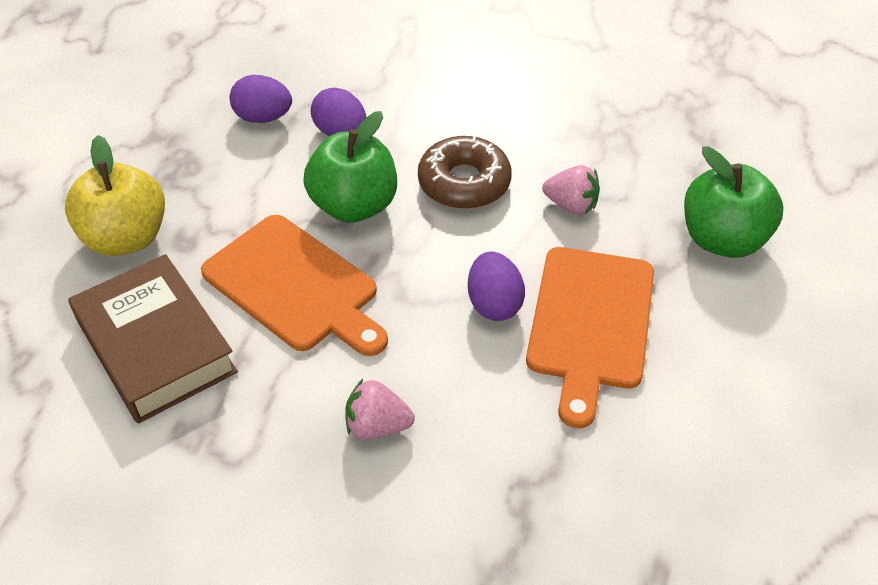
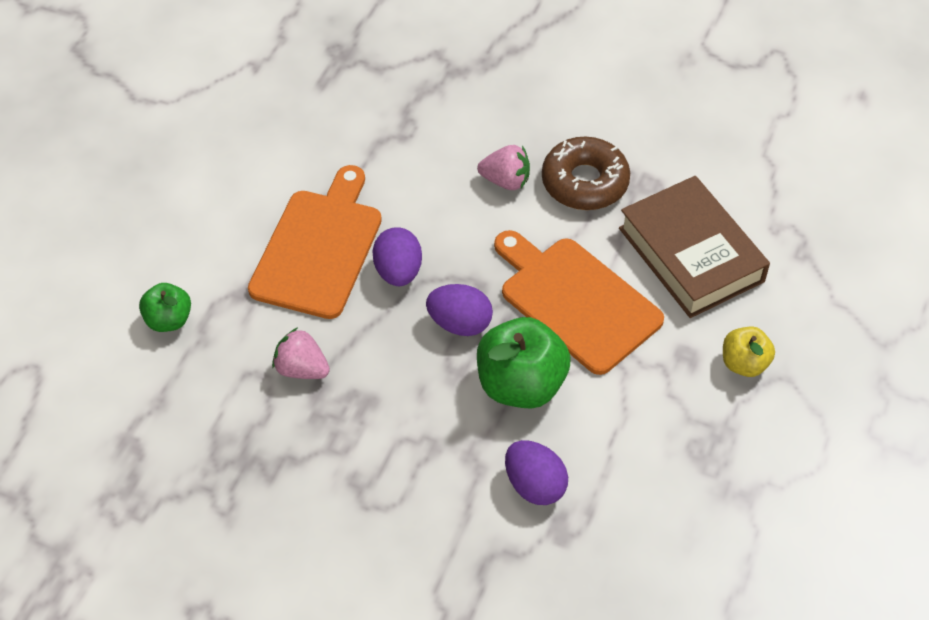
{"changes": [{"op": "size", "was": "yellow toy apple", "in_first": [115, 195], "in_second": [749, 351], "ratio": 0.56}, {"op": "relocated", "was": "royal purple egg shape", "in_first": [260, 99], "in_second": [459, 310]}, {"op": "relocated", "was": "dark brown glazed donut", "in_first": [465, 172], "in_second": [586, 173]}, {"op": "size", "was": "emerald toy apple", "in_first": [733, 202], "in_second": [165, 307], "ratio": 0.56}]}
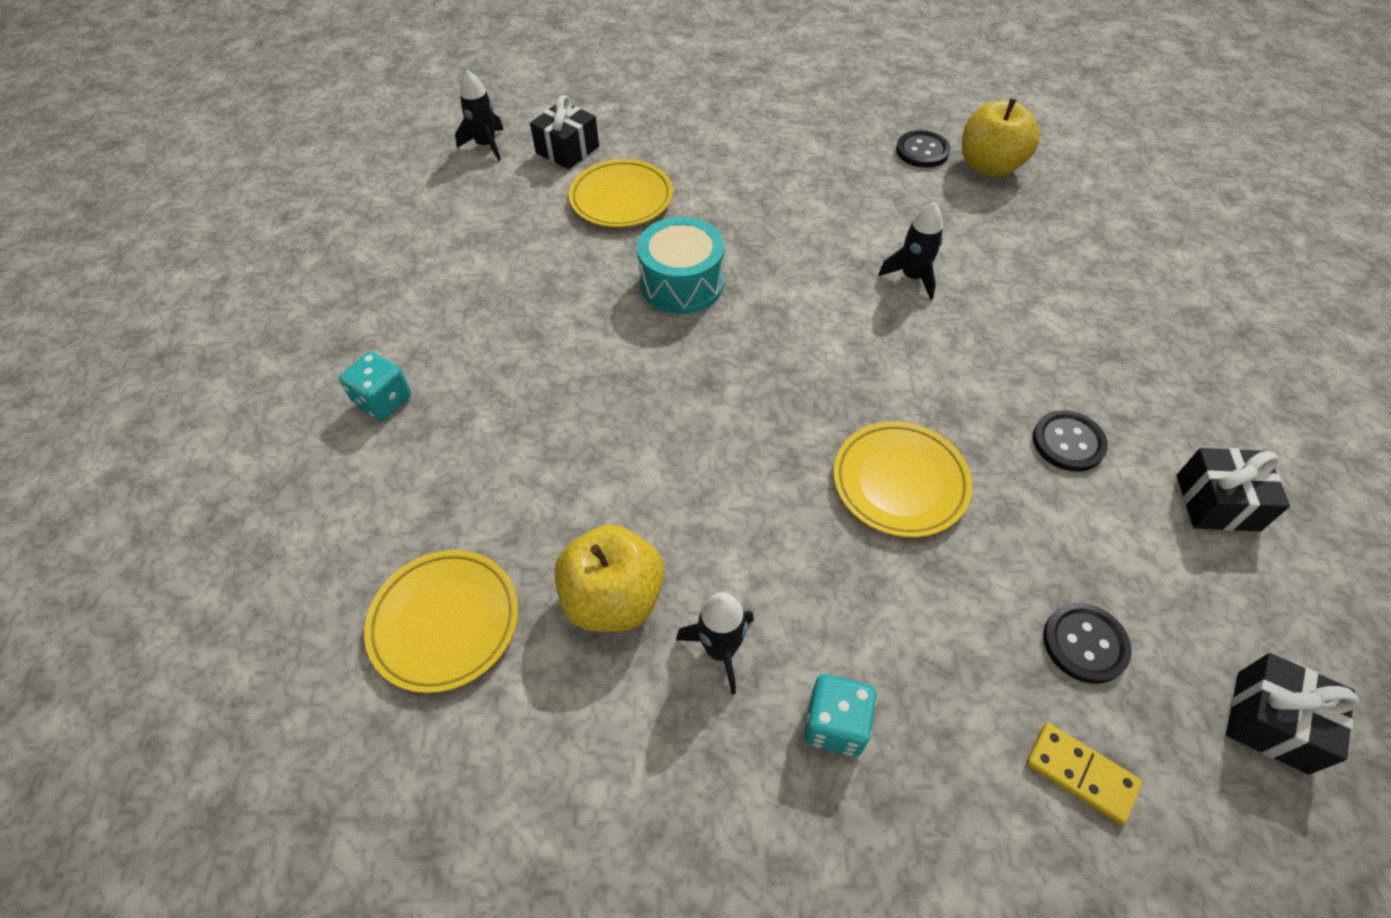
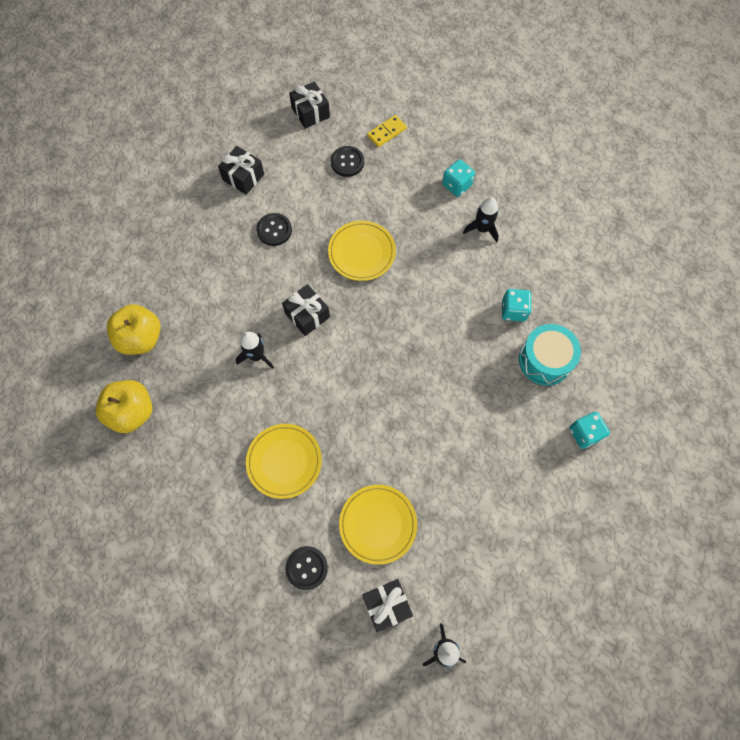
{"changes": [{"op": "relocated", "was": "yellow dinner plate", "in_first": [441, 621], "in_second": [284, 461]}, {"op": "relocated", "was": "yellow toy apple", "in_first": [609, 578], "in_second": [134, 329]}, {"op": "relocated", "was": "turquoise toy drum", "in_first": [681, 265], "in_second": [550, 355]}, {"op": "relocated", "was": "black button", "in_first": [923, 149], "in_second": [306, 568]}, {"op": "spun", "was": "yellow domino tile", "in_first": [1084, 774], "in_second": [387, 131], "clockwise": 75}, {"op": "appeared", "now": "black wrapped gift", "in_second": [306, 310]}, {"op": "appeared", "now": "turquoise dice", "in_second": [517, 305]}]}
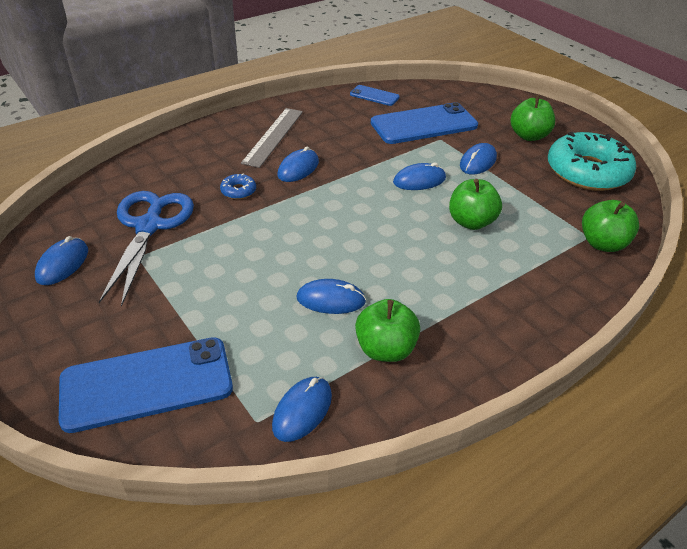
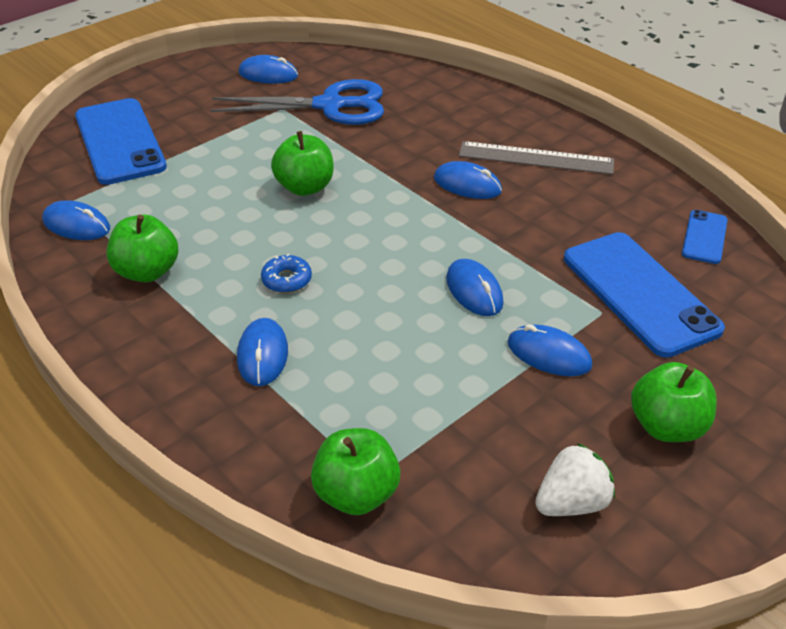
{"changes": [{"op": "relocated", "was": "blue glazed donut", "in_first": [238, 186], "in_second": [286, 273]}, {"op": "relocated", "was": "blue mouse", "in_first": [331, 296], "in_second": [262, 352]}, {"op": "relocated", "was": "emerald toy apple", "in_first": [475, 204], "in_second": [302, 163]}, {"op": "exchanged", "was": "turquoise glazed donut", "now": "snow-white toy strawberry", "in_first": [592, 161], "in_second": [575, 479]}]}
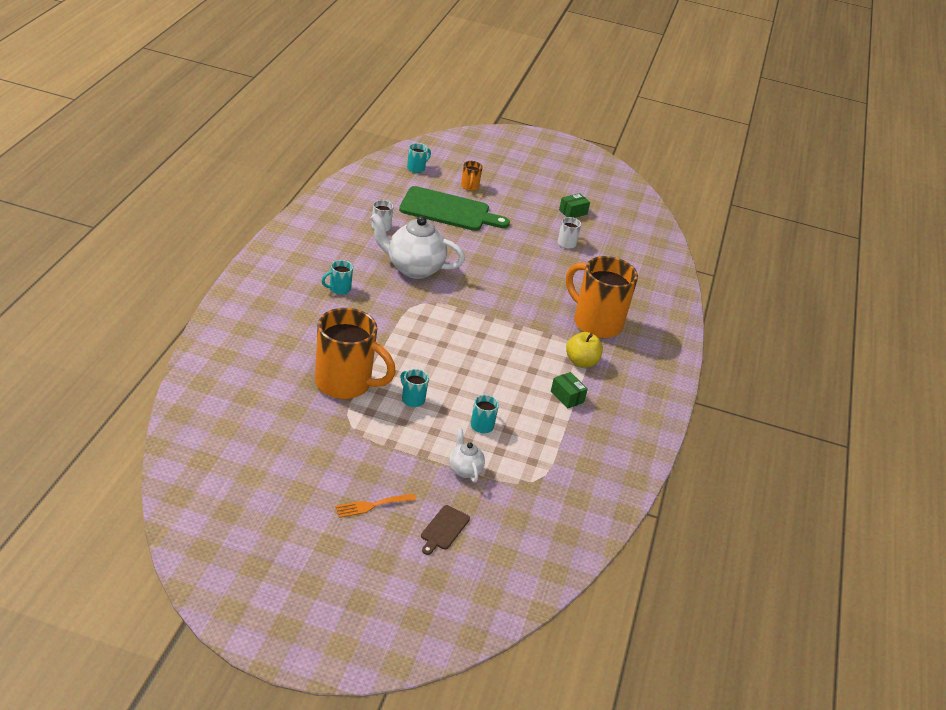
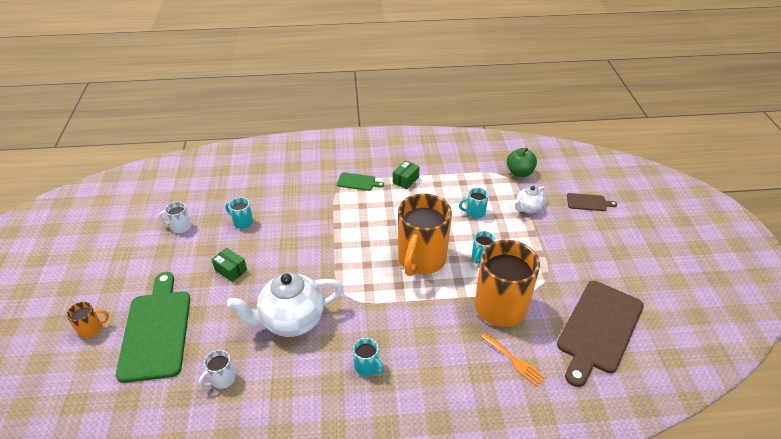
{"changes": [{"op": "relocated", "was": "orange-coloured fork", "in_first": [375, 506], "in_second": [513, 360]}, {"op": "spun", "was": "snow-white teapot", "in_first": [417, 246], "in_second": [285, 304], "clockwise": 75}, {"op": "relocated", "was": "turquoise tea mug", "in_first": [419, 158], "in_second": [239, 213]}, {"op": "relocated", "was": "emerald package", "in_first": [574, 205], "in_second": [229, 265]}, {"op": "relocated", "was": "orange-coloured tea mug", "in_first": [602, 297], "in_second": [425, 234]}, {"op": "exchanged", "was": "yellow toy apple", "now": "emerald cutting board", "in_first": [584, 350], "in_second": [360, 181]}, {"op": "appeared", "now": "emerald toy apple", "in_second": [522, 162]}, {"op": "appeared", "now": "dark brown cutting board", "in_second": [600, 334]}]}
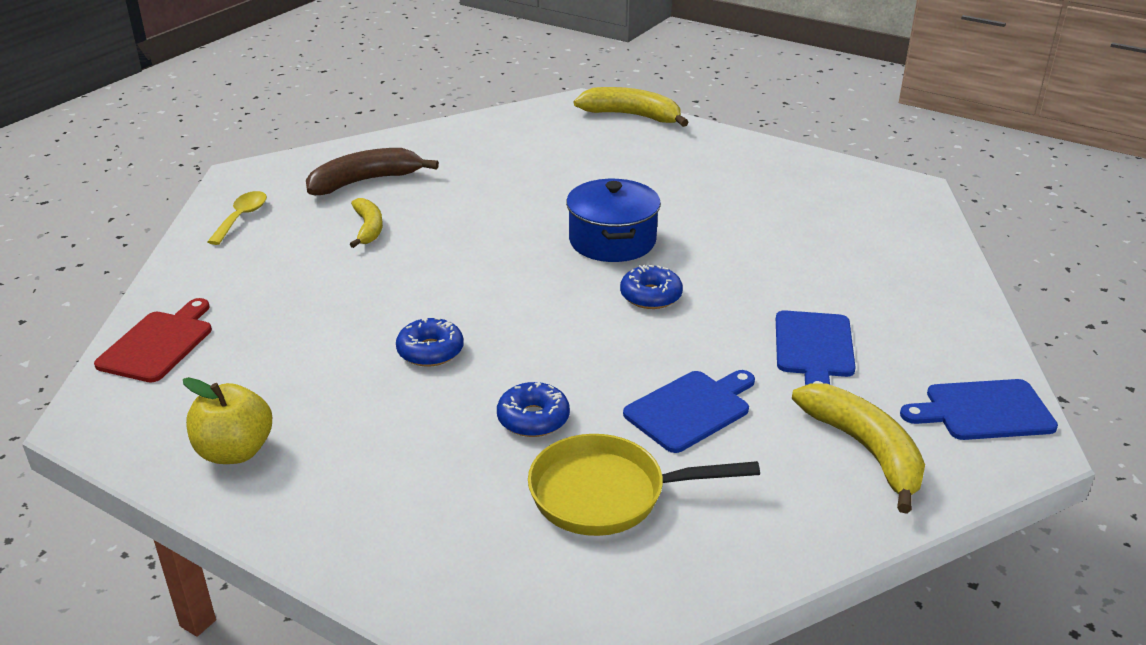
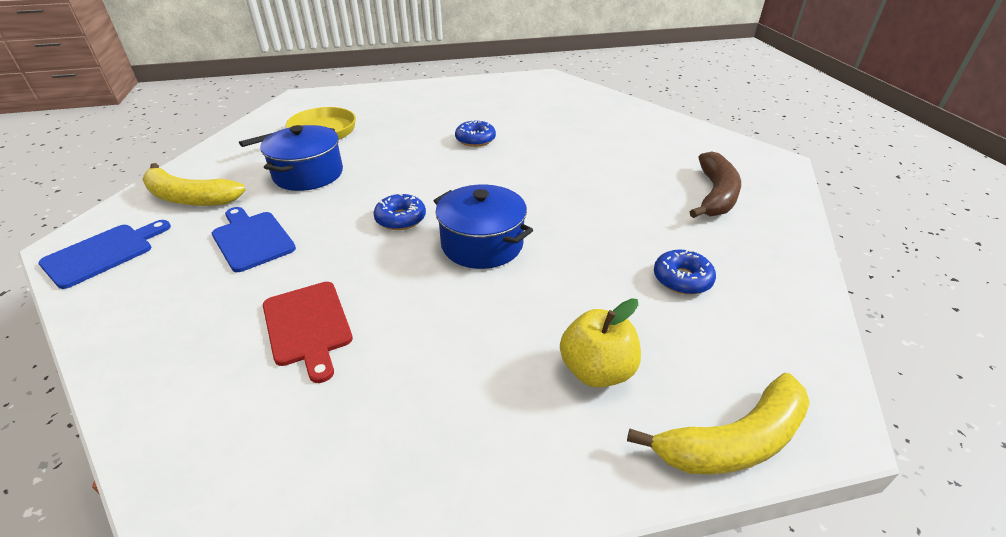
{"changes": [{"op": "relocated", "was": "red cutting board", "in_first": [153, 340], "in_second": [308, 332]}, {"op": "relocated", "was": "yellow toy apple", "in_first": [227, 420], "in_second": [600, 343]}, {"op": "missing", "was": "yellow teaspoon", "in_first": [237, 218]}, {"op": "missing", "was": "yellow toy banana", "in_first": [366, 223]}, {"op": "relocated", "was": "blue glazed donut", "in_first": [533, 409], "in_second": [685, 272]}, {"op": "exchanged", "was": "blue cutting board", "now": "blue pot", "in_first": [689, 411], "in_second": [301, 158]}]}
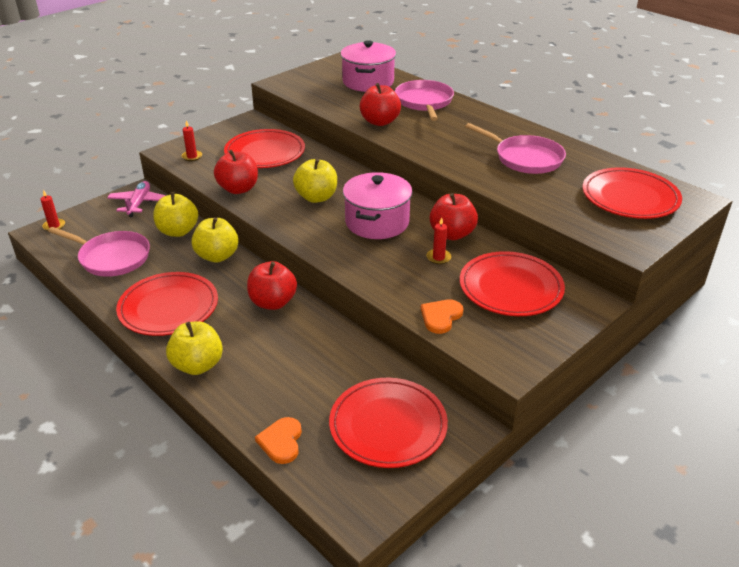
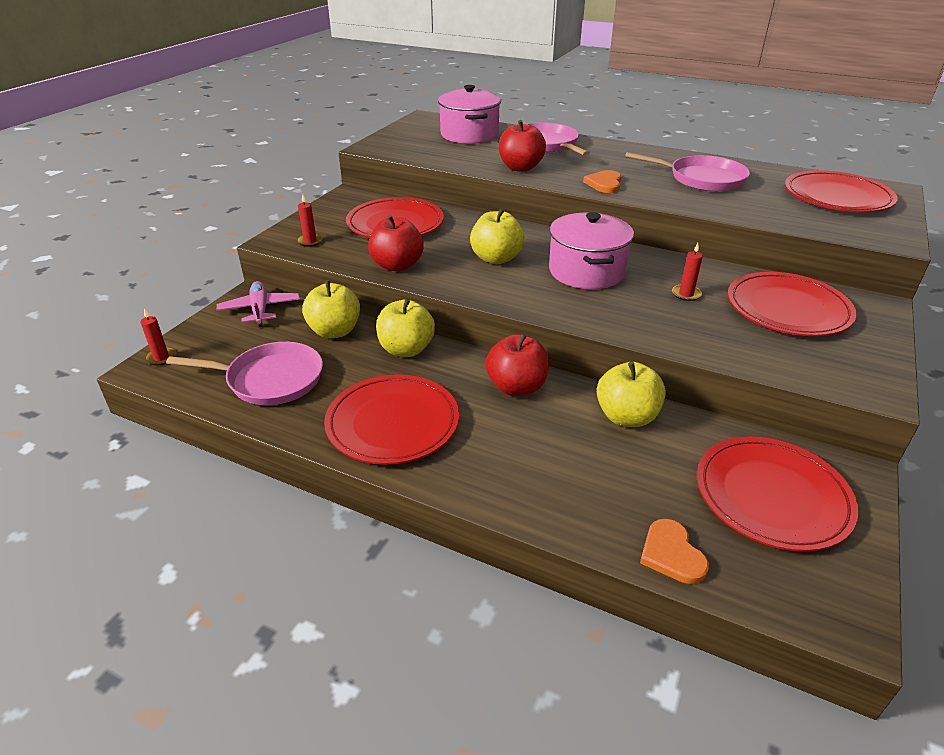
{"changes": [{"op": "relocated", "was": "yellow toy apple", "in_first": [194, 348], "in_second": [631, 394]}, {"op": "relocated", "was": "orange-coloured heart shape", "in_first": [442, 317], "in_second": [602, 181]}, {"op": "missing", "was": "red toy apple", "in_first": [454, 216]}]}
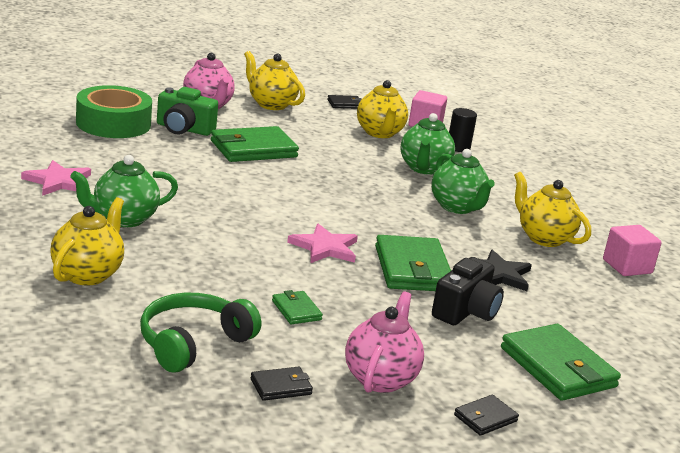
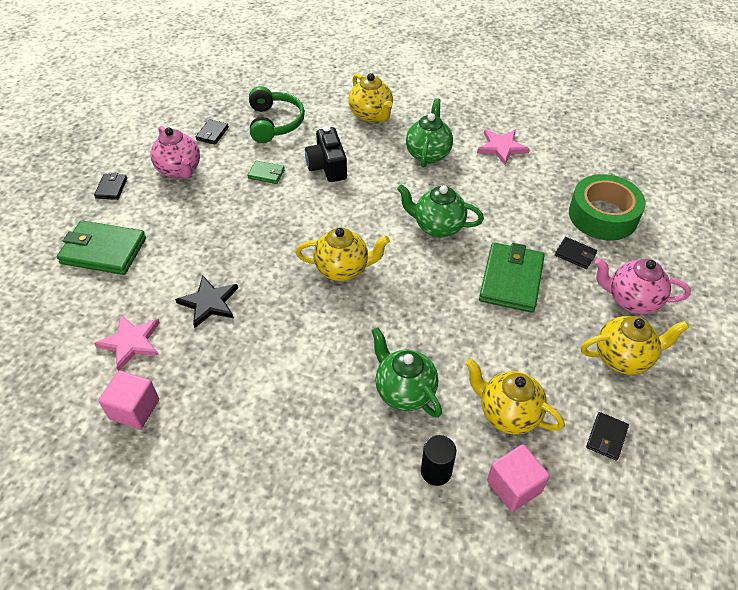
{"changes": [{"op": "exchanged", "was": "emerald photo camera", "now": "black billfold", "in_first": [187, 111], "in_second": [576, 253]}, {"op": "relocated", "was": "rose-pink star shape", "in_first": [322, 243], "in_second": [127, 342]}, {"op": "missing", "was": "emerald billfold", "in_first": [413, 263]}, {"op": "relocated", "was": "emerald teapot", "in_first": [463, 181], "in_second": [440, 211]}, {"op": "relocated", "was": "black photo camera", "in_first": [468, 291], "in_second": [326, 154]}, {"op": "relocated", "was": "yellow teapot", "in_first": [552, 209], "in_second": [343, 254]}]}
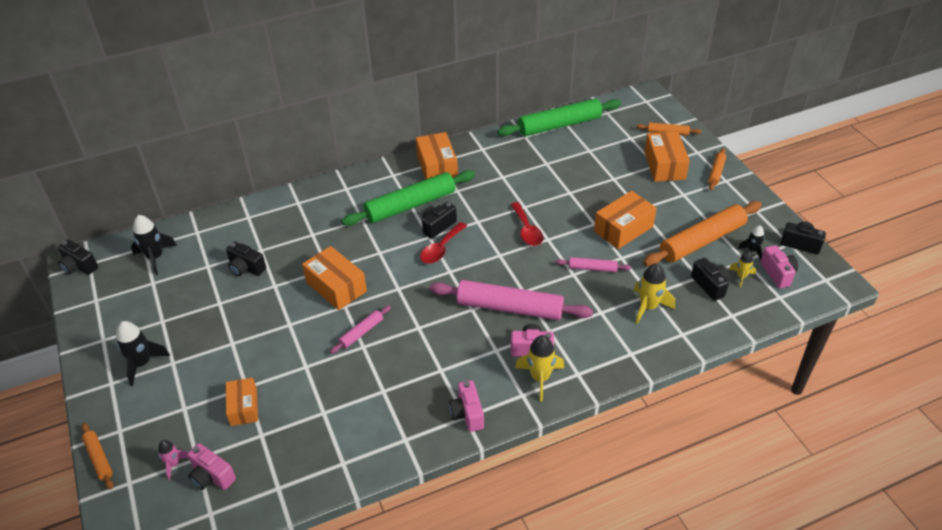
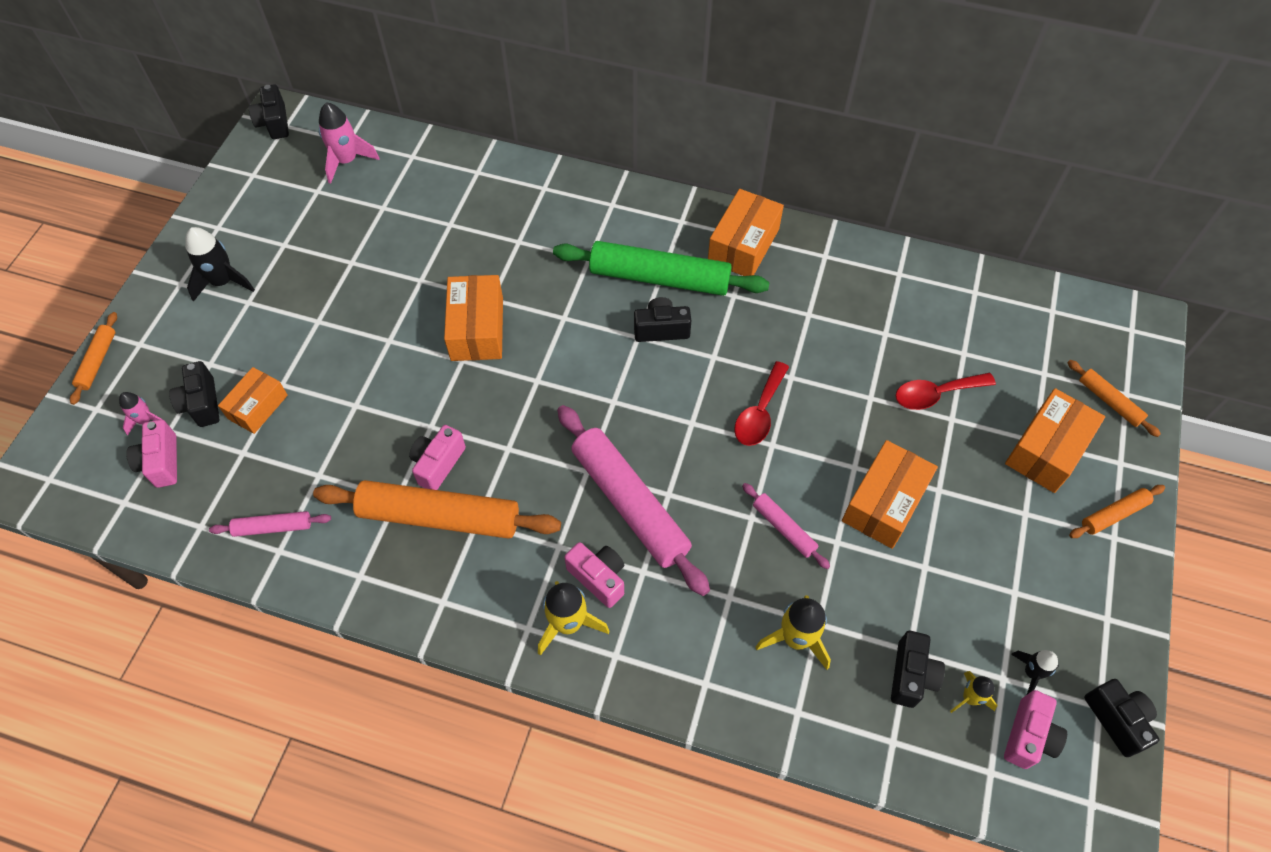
{"changes": [{"op": "colour", "was": "black toy rocket", "now": "rose-pink toy rocket", "in_first": [154, 245], "in_second": [349, 143]}, {"op": "relocated", "was": "black photo camera", "in_first": [246, 258], "in_second": [194, 394]}, {"op": "relocated", "was": "rose-pink dough roller", "in_first": [360, 330], "in_second": [270, 524]}, {"op": "relocated", "was": "red teaspoon", "in_first": [443, 243], "in_second": [945, 391]}, {"op": "relocated", "was": "rose-pink photo camera", "in_first": [466, 406], "in_second": [437, 457]}, {"op": "missing", "was": "emerald dough roller", "in_first": [559, 117]}, {"op": "spun", "was": "orange-coloured package", "in_first": [625, 220], "in_second": [890, 494], "clockwise": -60}, {"op": "relocated", "was": "orange-coloured dough roller", "in_first": [702, 233], "in_second": [437, 509]}]}
